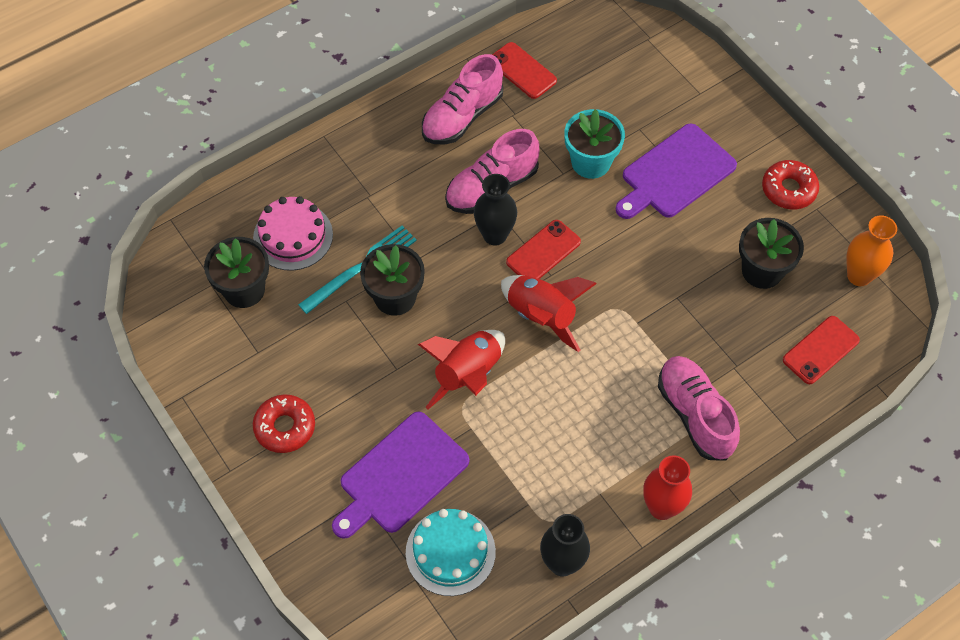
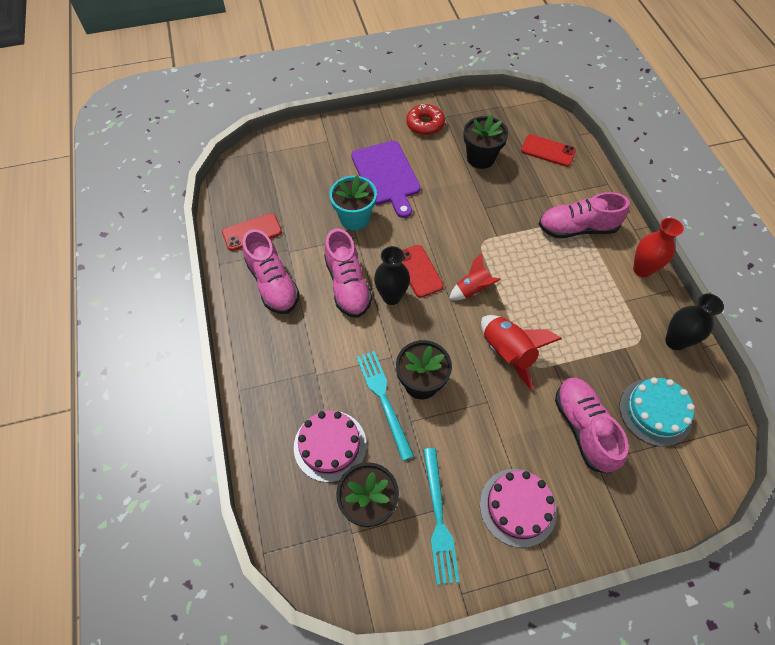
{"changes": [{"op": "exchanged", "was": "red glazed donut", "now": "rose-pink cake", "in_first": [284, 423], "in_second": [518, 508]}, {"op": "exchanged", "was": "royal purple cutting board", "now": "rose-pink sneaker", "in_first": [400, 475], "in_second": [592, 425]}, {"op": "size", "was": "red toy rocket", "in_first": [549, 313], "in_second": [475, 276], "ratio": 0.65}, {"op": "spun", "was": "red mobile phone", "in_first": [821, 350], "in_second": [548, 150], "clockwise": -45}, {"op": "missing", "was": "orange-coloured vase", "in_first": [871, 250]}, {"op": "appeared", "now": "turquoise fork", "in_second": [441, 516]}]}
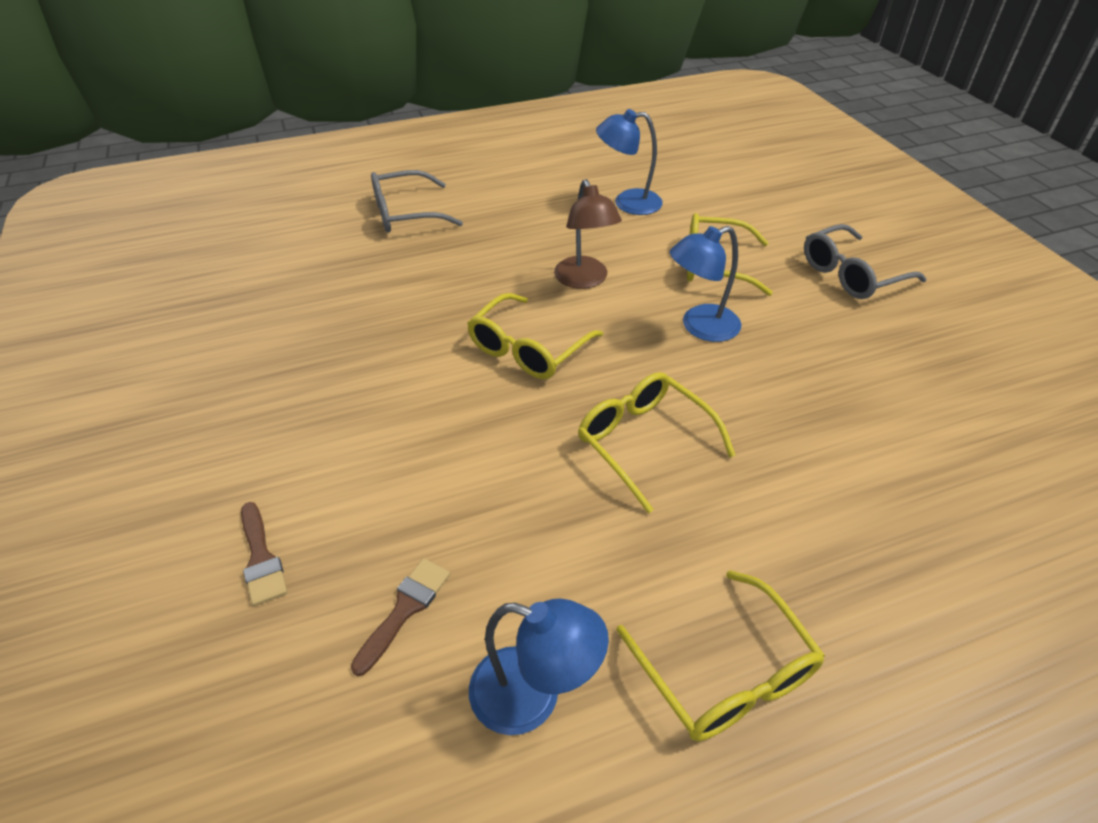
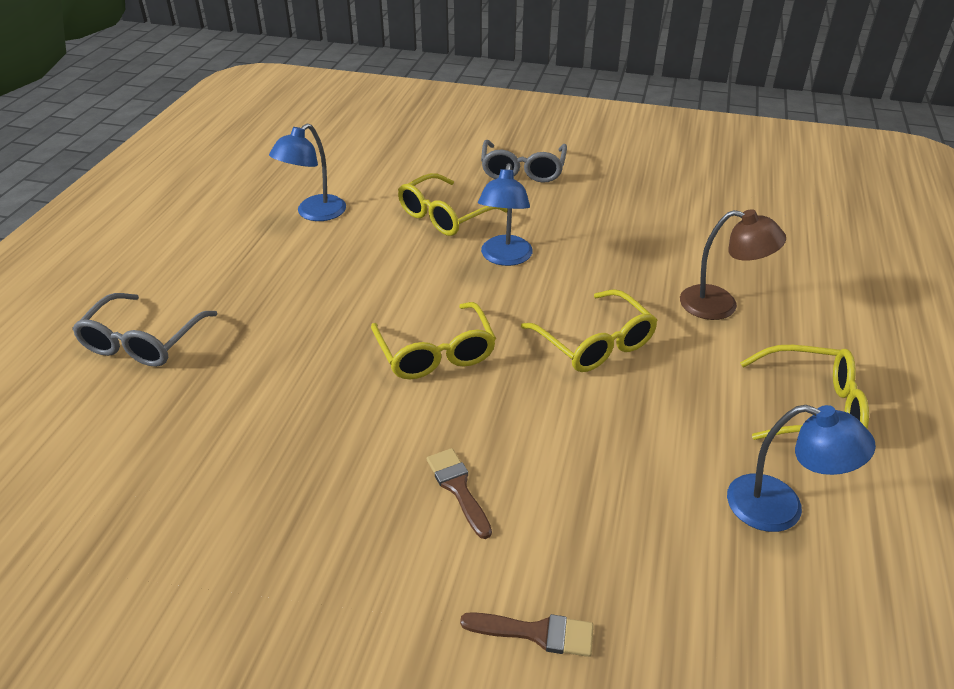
{"changes": [{"op": "relocated", "was": "dark brown brush", "in_first": [400, 617], "in_second": [459, 493]}, {"op": "spun", "was": "blue reading lamp", "in_first": [539, 666], "in_second": [801, 468], "clockwise": 60}, {"op": "relocated", "was": "dark brown reading lamp", "in_first": [588, 234], "in_second": [733, 264]}, {"op": "spun", "was": "yellow glasses", "in_first": [657, 442], "in_second": [589, 330], "clockwise": -120}]}
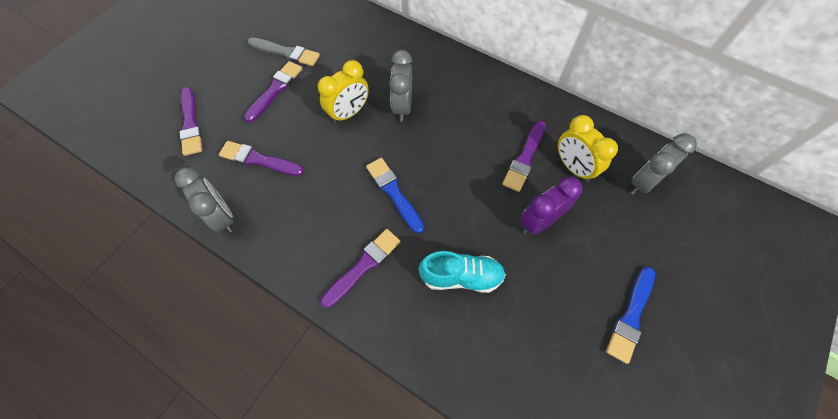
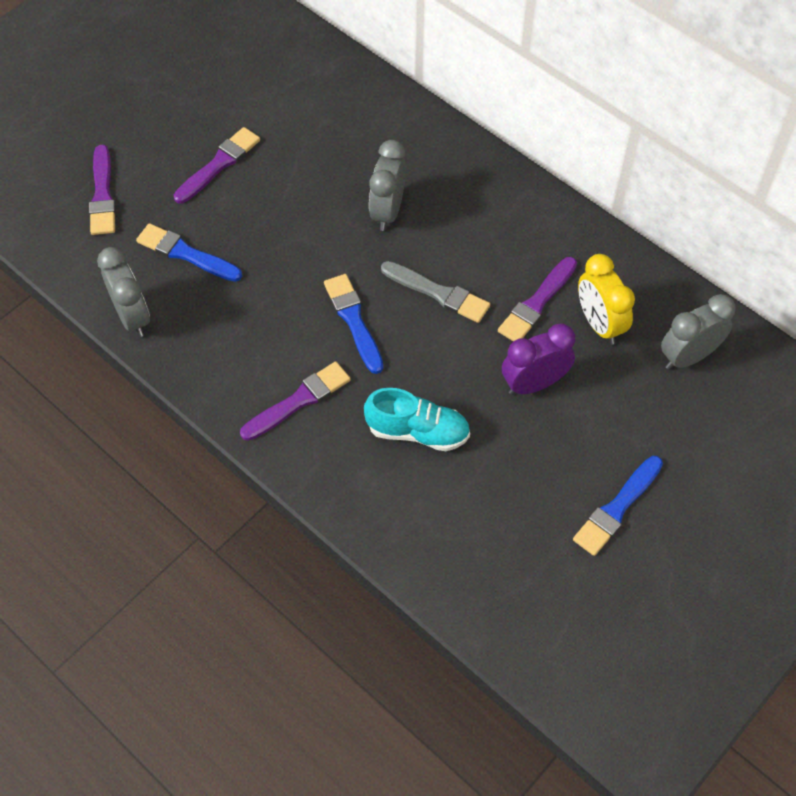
{"changes": [{"op": "colour", "was": "royal purple brush", "now": "blue brush", "in_first": [261, 158], "in_second": [189, 252]}, {"op": "relocated", "was": "gray brush", "in_first": [284, 52], "in_second": [435, 292]}, {"op": "missing", "was": "yellow alarm clock", "in_first": [343, 92]}]}
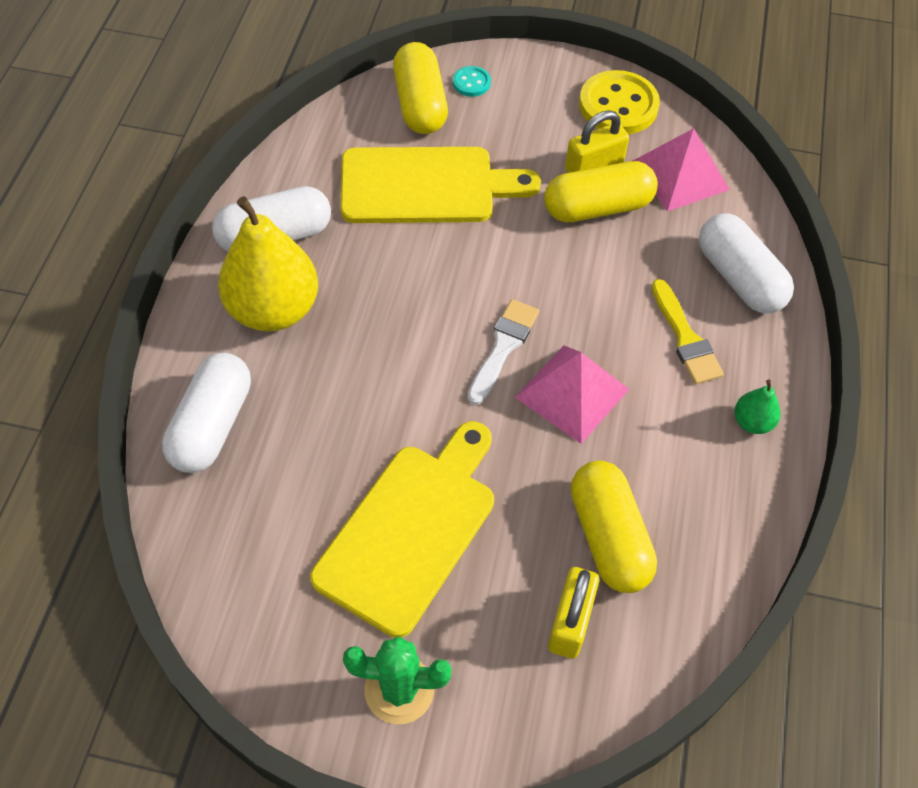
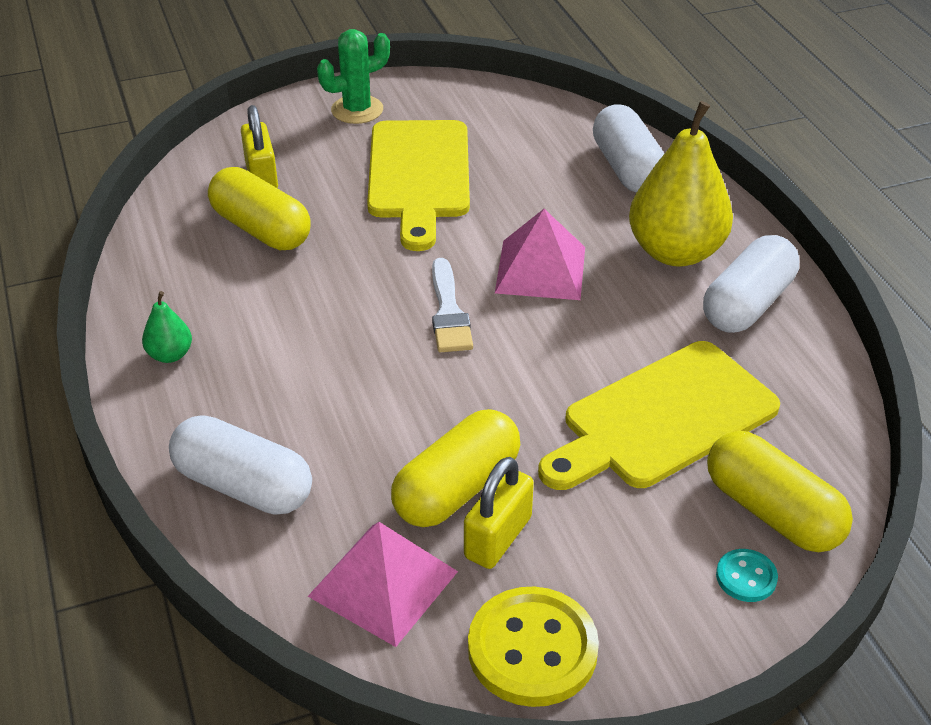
{"changes": [{"op": "relocated", "was": "rose-pink pyramid", "in_first": [572, 395], "in_second": [540, 254]}, {"op": "missing", "was": "yellow brush", "in_first": [687, 331]}]}
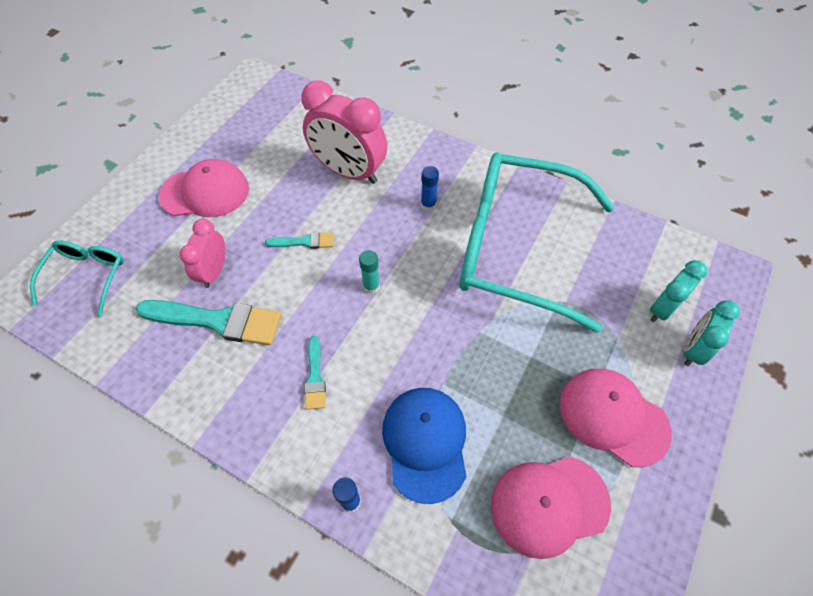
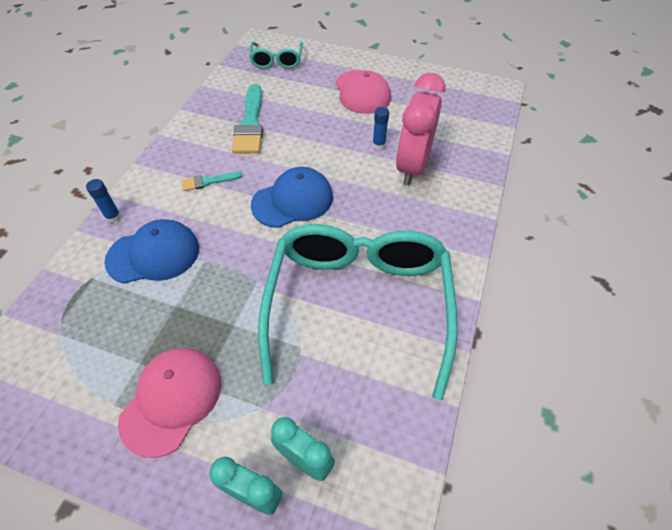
{"changes": [{"op": "spun", "was": "turquoise glasses", "in_first": [77, 278], "in_second": [276, 55], "clockwise": 90}, {"op": "missing", "was": "rose-pink alarm clock", "in_first": [202, 253]}, {"op": "missing", "was": "turquoise brush", "in_first": [299, 240]}, {"op": "exchanged", "was": "turquoise glue stick", "now": "blue cap", "in_first": [369, 272], "in_second": [292, 197]}, {"op": "relocated", "was": "blue glue stick", "in_first": [430, 188], "in_second": [380, 128]}, {"op": "missing", "was": "rose-pink cap", "in_first": [551, 507]}]}
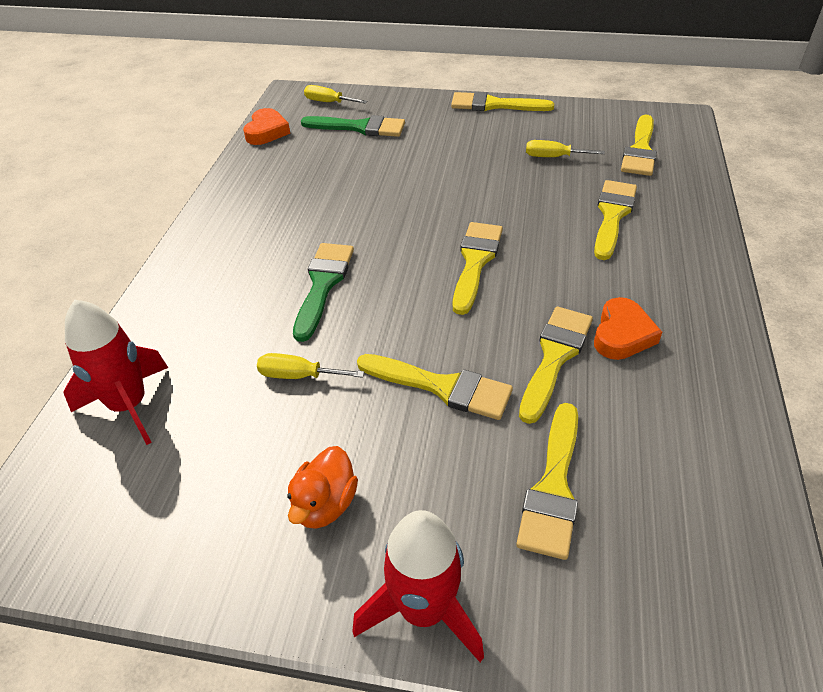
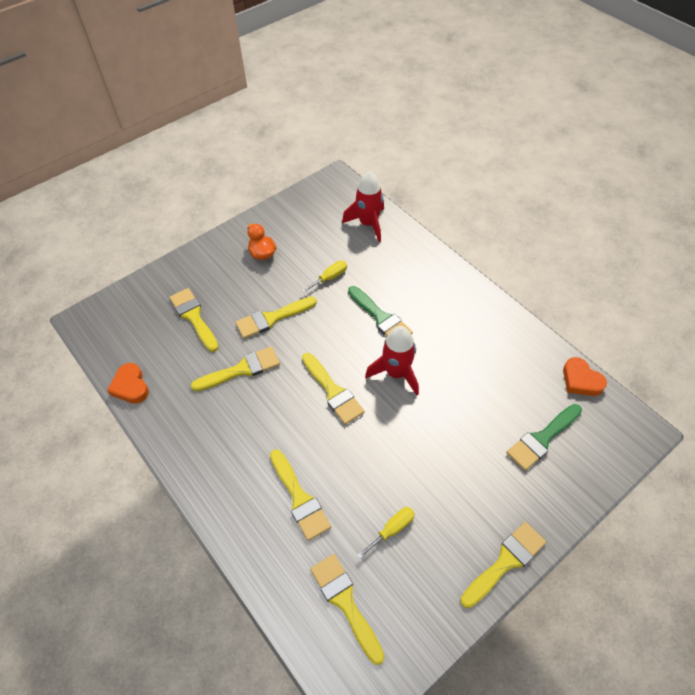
{"changes": [{"op": "missing", "was": "yellow hand screwdriver", "in_first": [336, 94]}, {"op": "relocated", "was": "red toy rocket", "in_first": [418, 586], "in_second": [392, 361]}, {"op": "spun", "was": "yellow brush", "in_first": [556, 365], "in_second": [235, 368], "clockwise": -90}, {"op": "relocated", "was": "orange-coloured heart shape", "in_first": [628, 328], "in_second": [128, 383]}]}
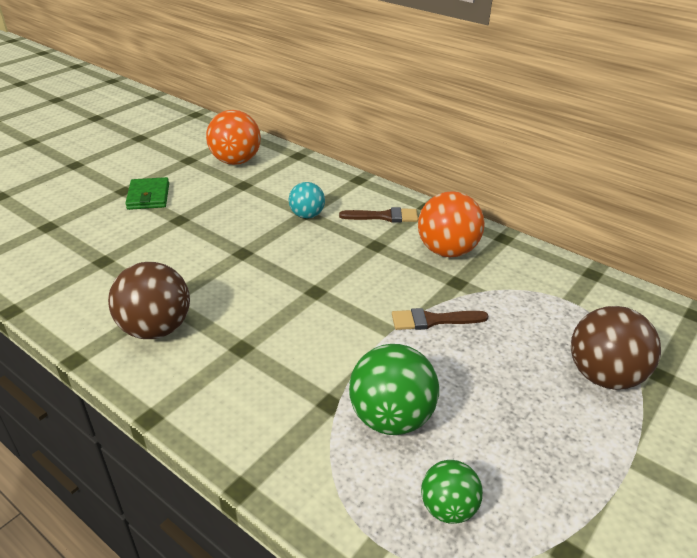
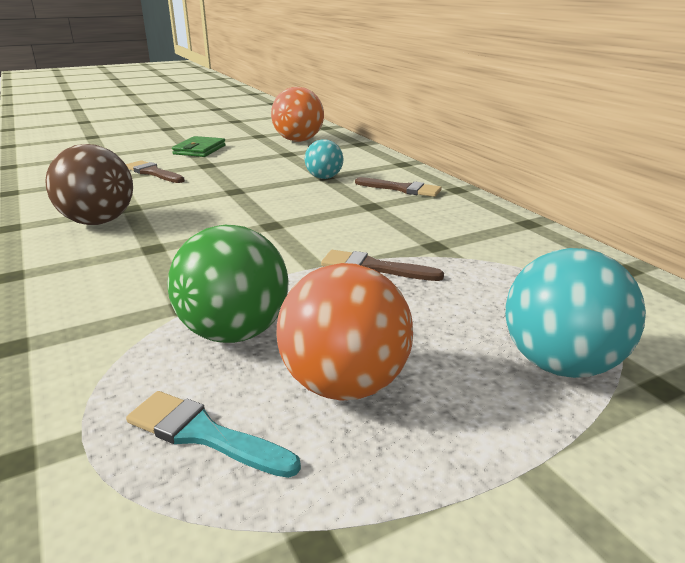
{"changes": [{"op": "relocated", "was": "orange-coloured sphere", "in_first": [451, 224], "in_second": [345, 332]}, {"op": "exchanged", "was": "emerald sphere", "now": "turquoise brush", "in_first": [452, 492], "in_second": [213, 434]}, {"op": "colour", "was": "dark brown sphere", "now": "turquoise sphere", "in_first": [616, 348], "in_second": [575, 313]}, {"op": "appeared", "now": "dark brown brush", "in_second": [155, 171]}]}
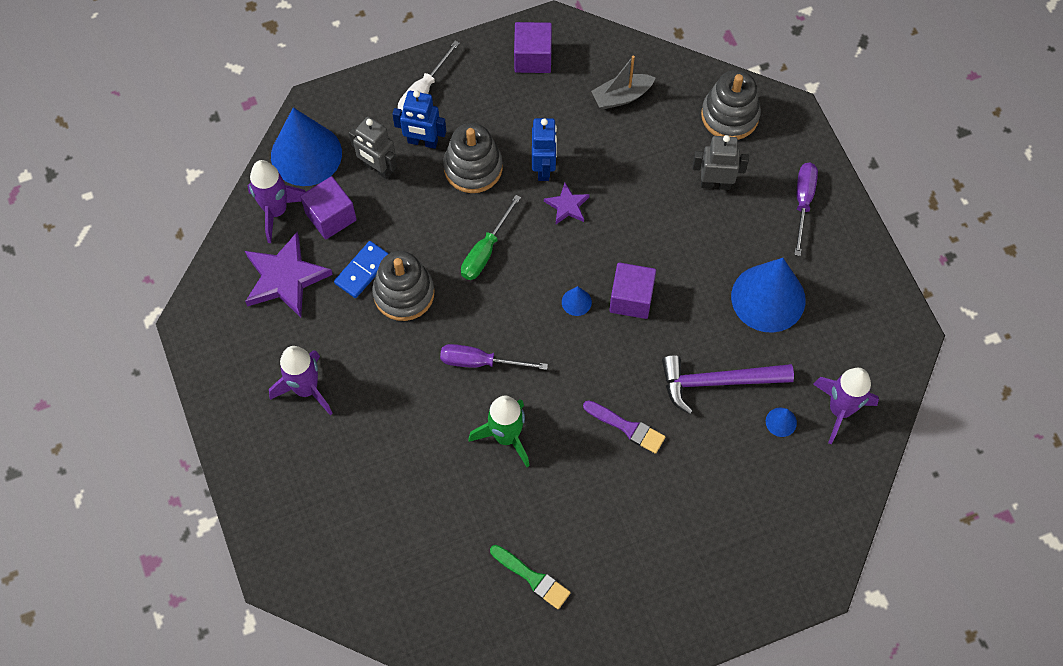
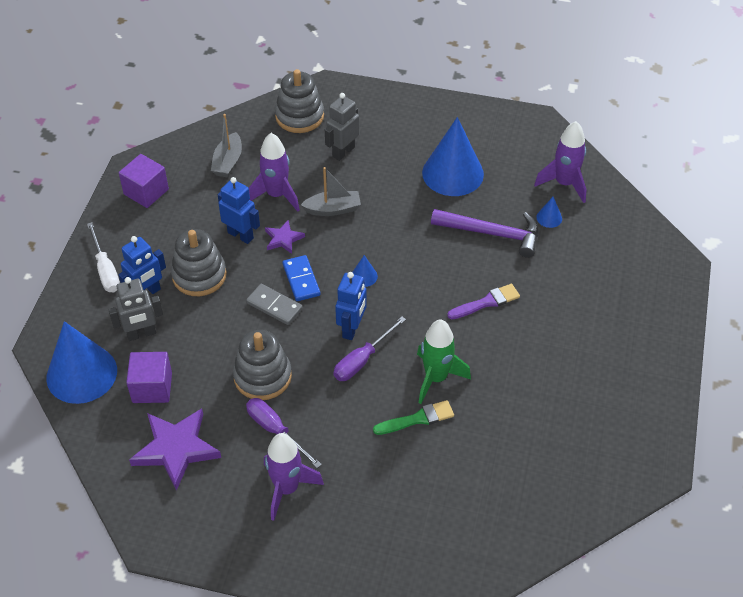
{"changes": [{"op": "relocated", "was": "royal purple toy rocket", "in_first": [276, 201], "in_second": [274, 172]}, {"op": "relocated", "was": "blue domino tile", "in_first": [361, 269], "in_second": [301, 278]}, {"op": "exchanged", "was": "emerald hand screwdriver", "now": "gray domino tile", "in_first": [491, 237], "in_second": [274, 304]}, {"op": "relocated", "was": "emerald brush", "in_first": [530, 577], "in_second": [413, 417]}, {"op": "missing", "was": "royal purple solid cube", "in_first": [632, 290]}, {"op": "spun", "was": "royal purple carpenter's hammer", "in_first": [728, 384], "in_second": [484, 233], "clockwise": -105}, {"op": "relocated", "was": "royal purple hand screwdriver", "in_first": [806, 209], "in_second": [284, 433]}, {"op": "appeared", "now": "gray sailboat", "in_second": [331, 191]}, {"op": "appeared", "now": "blue robot figure", "in_second": [351, 306]}]}
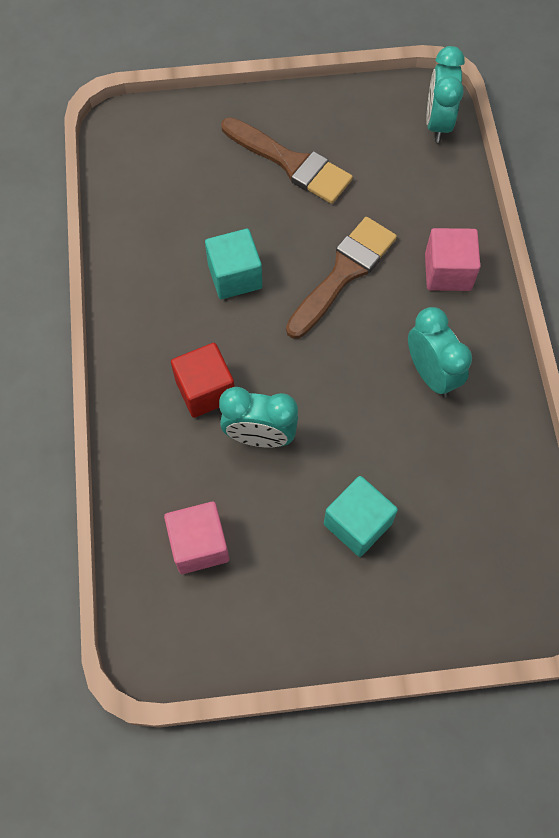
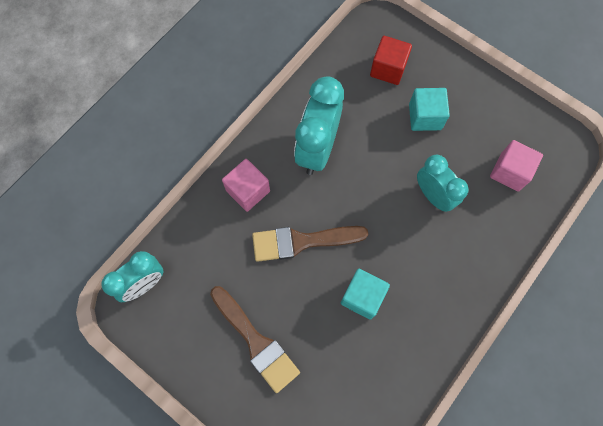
{"changes": [{"op": "relocated", "was": "red solid cube", "in_first": [203, 380], "in_second": [391, 60]}, {"op": "spun", "was": "dark brown brush", "in_first": [287, 160], "in_second": [255, 339], "clockwise": 150}, {"op": "size", "was": "turquoise alarm clock", "in_first": [440, 352], "in_second": [319, 126], "ratio": 1.5}]}
